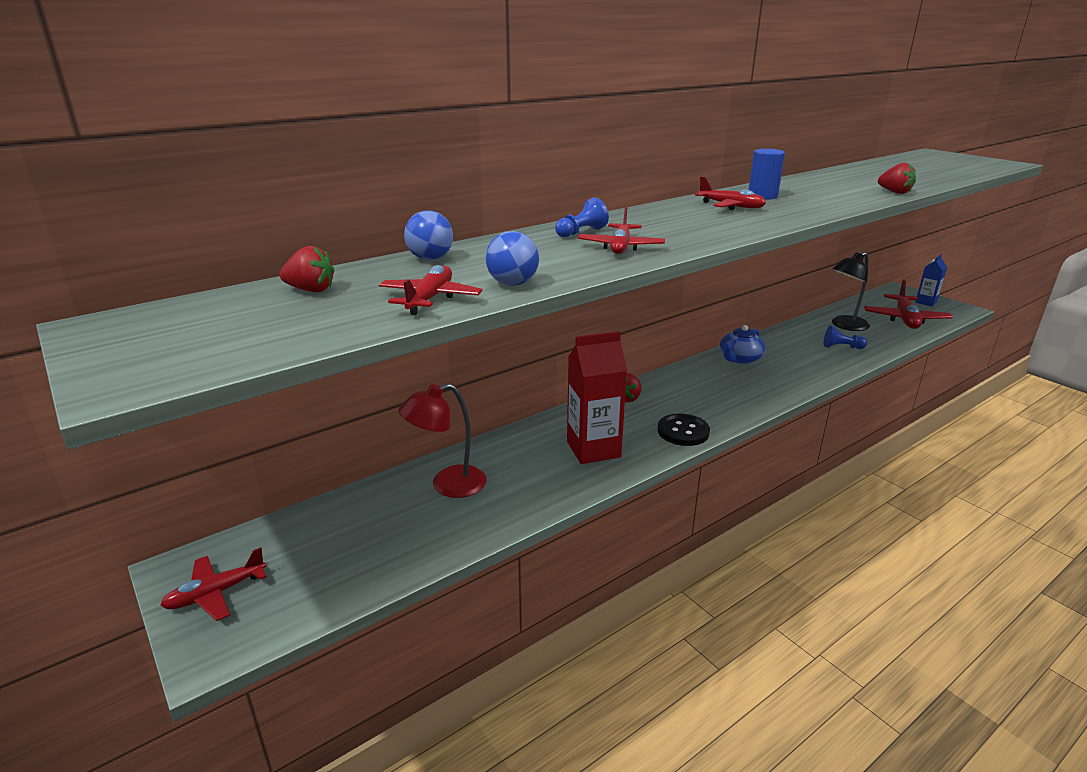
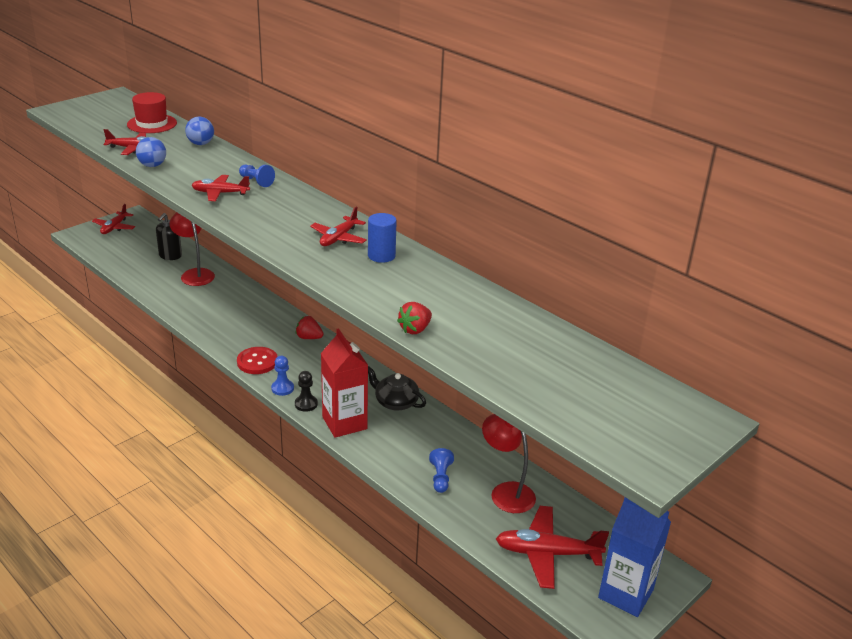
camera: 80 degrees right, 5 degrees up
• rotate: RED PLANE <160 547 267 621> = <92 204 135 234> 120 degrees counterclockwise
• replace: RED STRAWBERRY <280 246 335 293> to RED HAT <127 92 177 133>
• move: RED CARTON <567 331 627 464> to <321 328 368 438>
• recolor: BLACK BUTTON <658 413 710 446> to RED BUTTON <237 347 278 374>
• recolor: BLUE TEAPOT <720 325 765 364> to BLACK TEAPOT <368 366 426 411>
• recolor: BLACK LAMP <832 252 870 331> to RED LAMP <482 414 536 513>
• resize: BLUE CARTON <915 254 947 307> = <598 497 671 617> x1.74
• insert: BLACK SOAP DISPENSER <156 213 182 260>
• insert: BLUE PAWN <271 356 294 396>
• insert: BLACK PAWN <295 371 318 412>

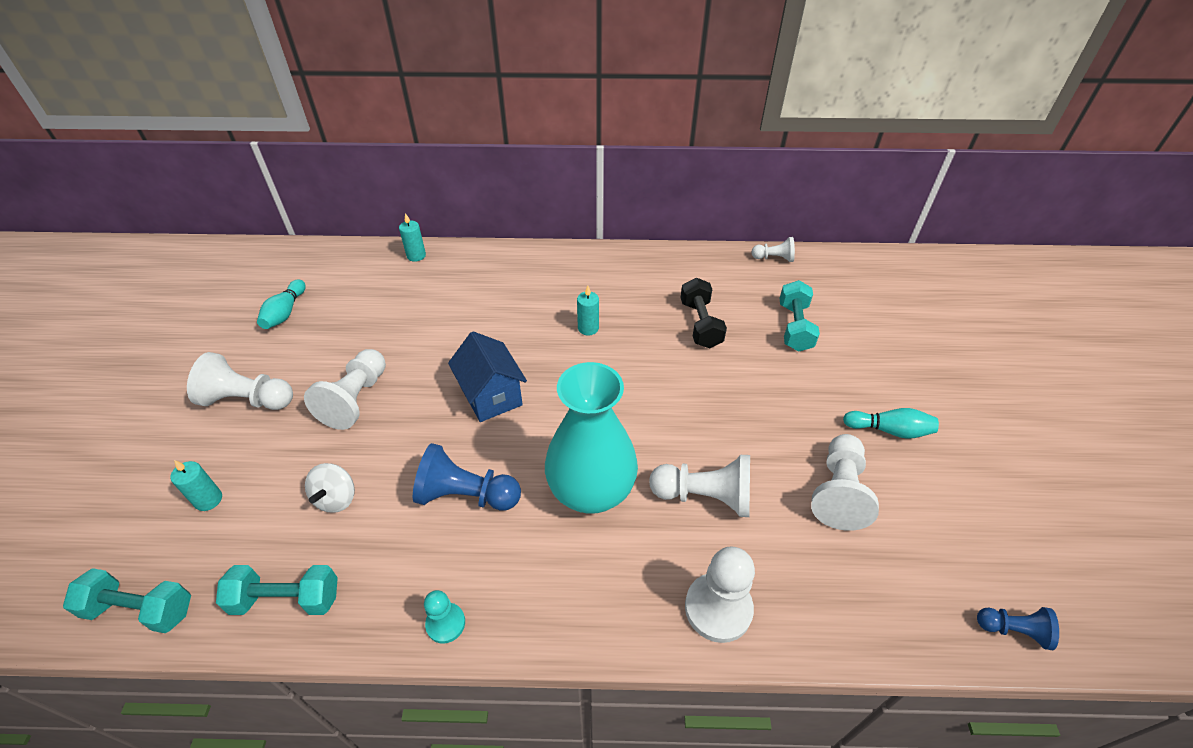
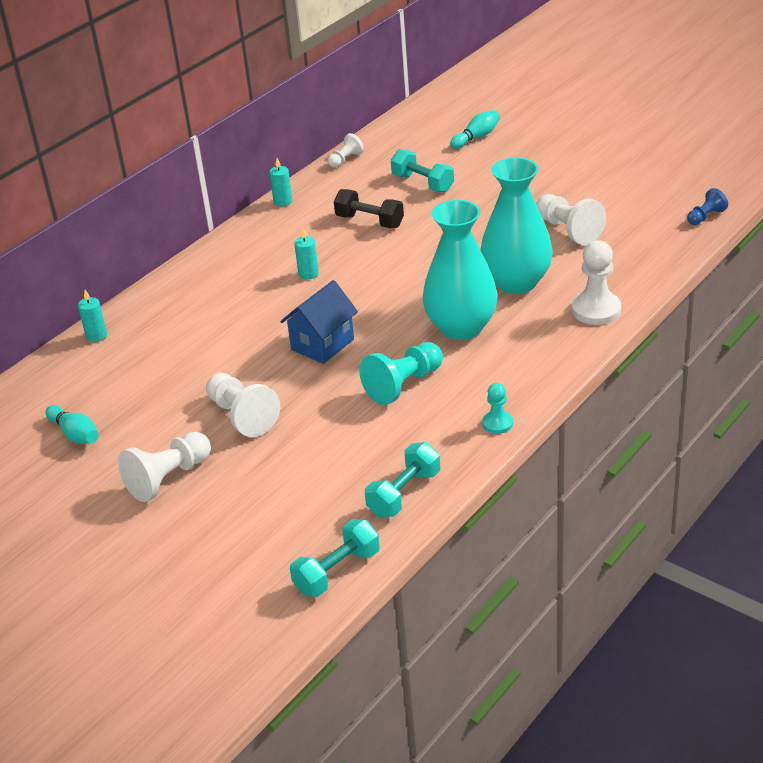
camera: 50 degrees left, 10 degrees down
• move: TURQUOISE CANDLE <170 460 222 511> to <269 158 292 207>
• delete: WHITE SPINNING TOP <305 463 355 513>
• recolor: BLUE PAWN <413 443 521 511> to TURQUOISE PAWN <359 342 443 405>
• rotate: BLUE HOUSE <448 331 527 422> = <280 280 358 364> 60 degrees counterclockwise
• replace: WHITE PAWN <649 455 750 517> to TURQUOISE VASE <480 157 553 294>
• move: TURQUOISE BOWLING PIN <843 408 939 439> to <450 110 500 149>

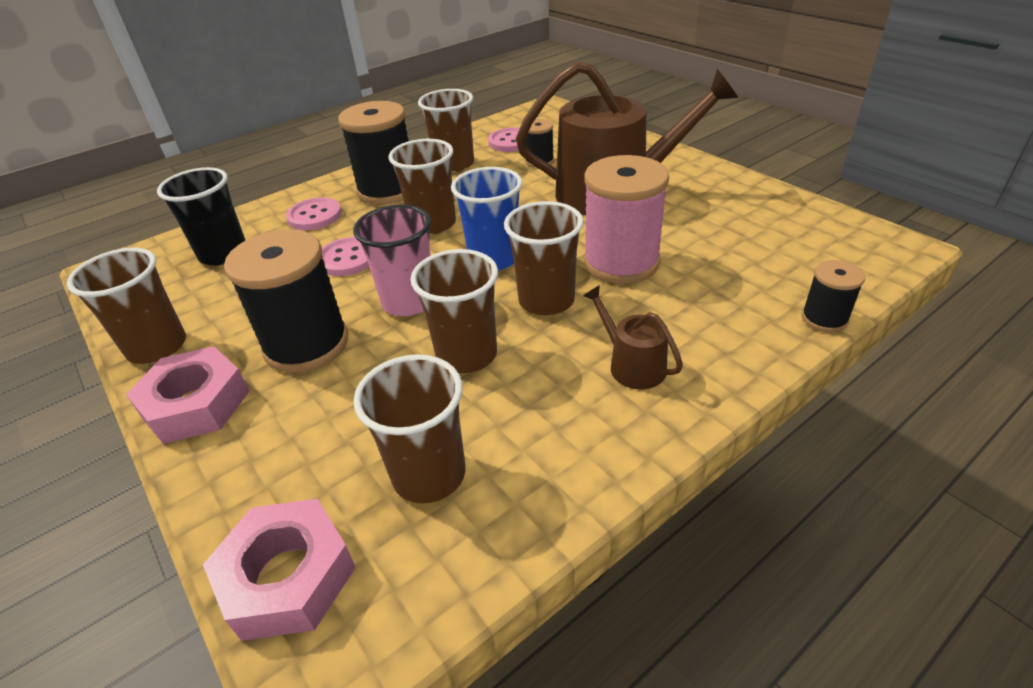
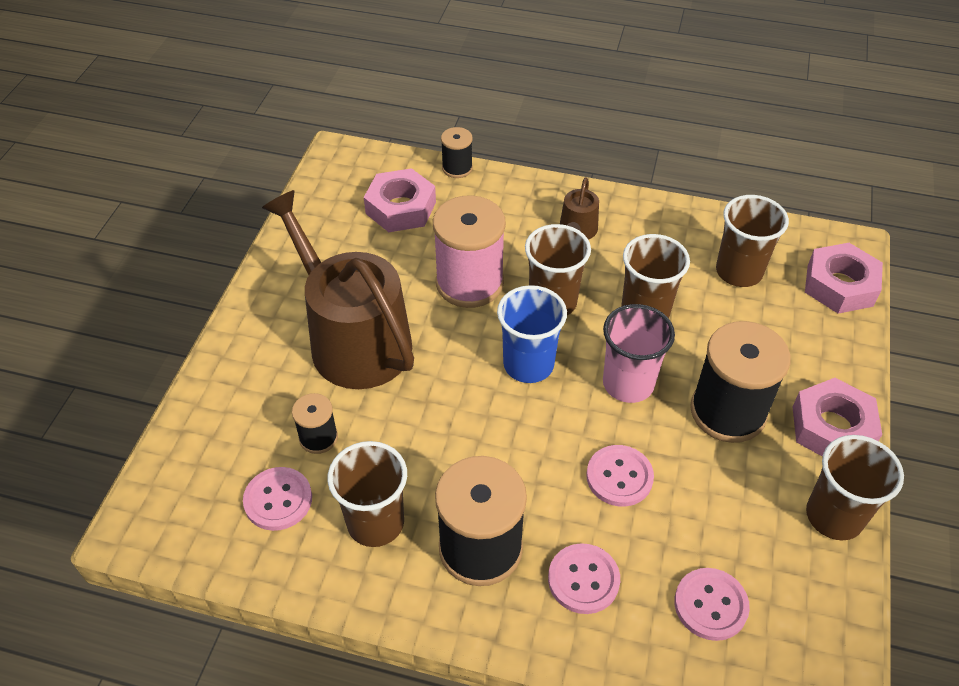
camera: 130 degrees left, 10 degrees up
• replace: BLACK CUP <157 167 246 266> to PINK BUTTON <674 568 750 641>
• delete: BROWN CUP <388 139 456 235>
• insert: PINK NUT <364 168 436 232>

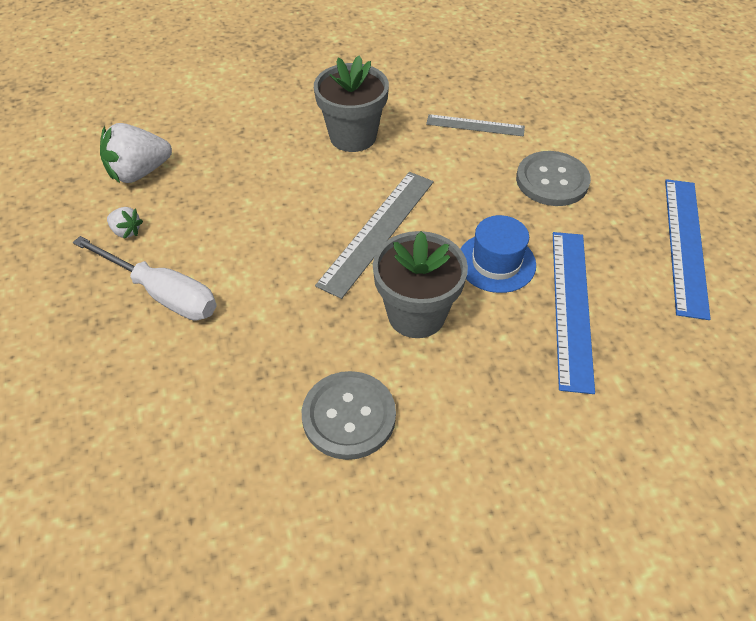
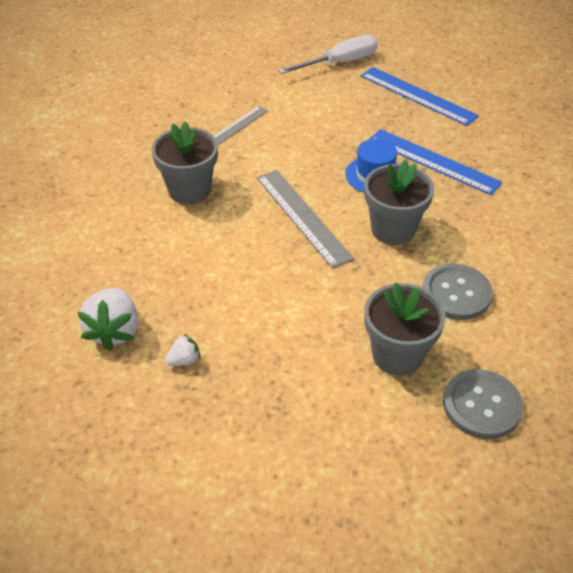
camera: 60 degrees left, 5 degrees down
• move: WHITE SCREWDRIVER <73 236 217 321> to <278 35 378 74>
• move: GREY BUTTON <516 151 591 206> to <443 369 523 439>
• insert: GREY FLOWER POT <364 283 446 376>

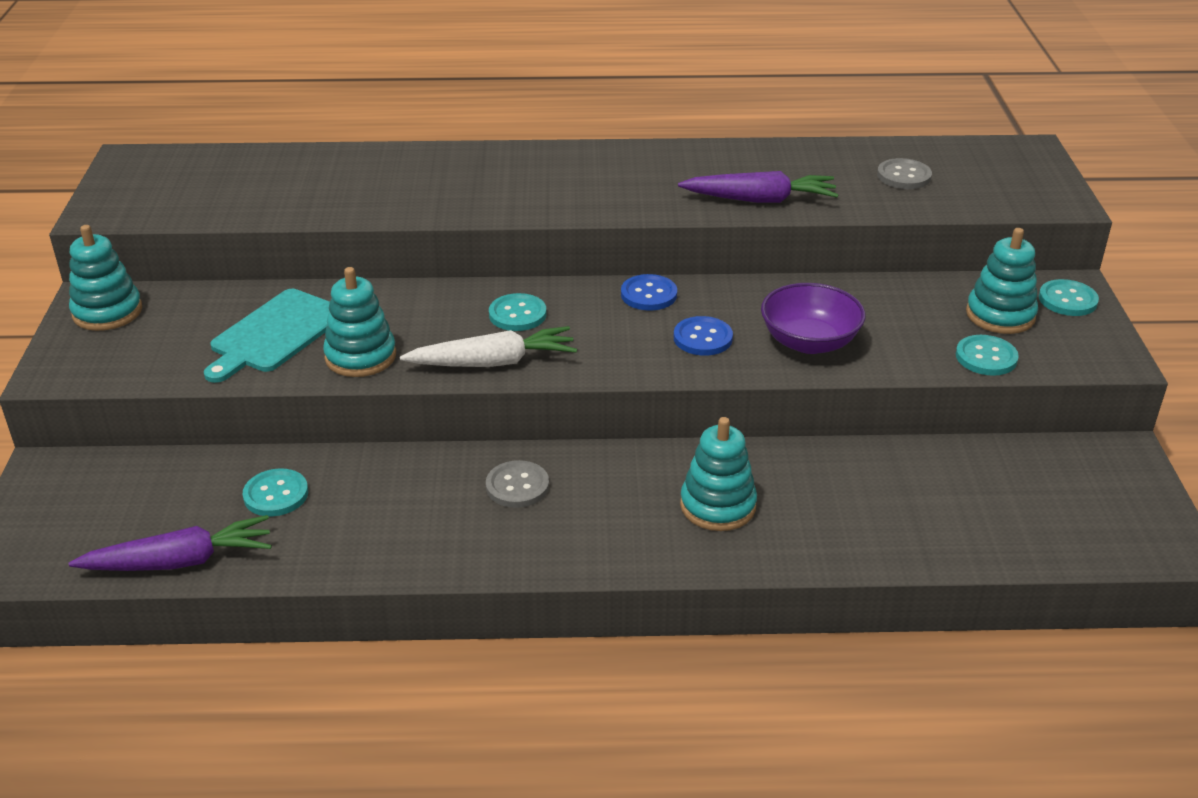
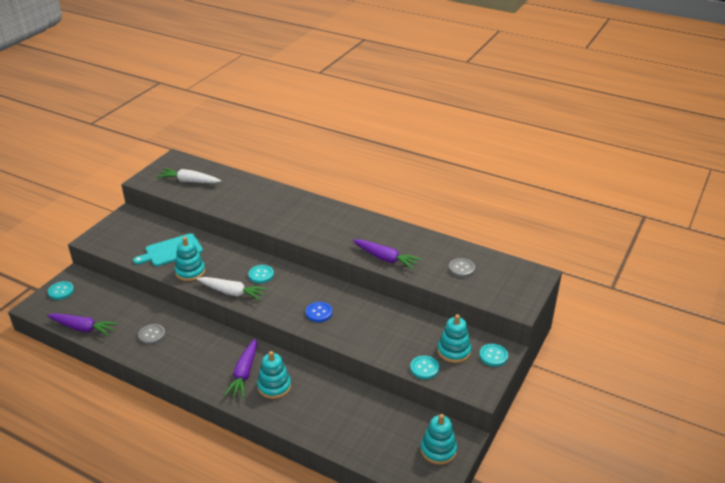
camera: 30 degrees right, 0 degrees up
• move: TURQUOISE STACKING TOY <69 225 142 331> to <420 414 457 465>
• move: TURQUOISE BUTTON <243 468 308 516> to <48 281 74 300>
• move: GREY BUTTON <486 460 549 508> to <138 324 165 345>
• delete: BLUE BUTTON <621 274 677 311>
• delete: PURPLE BOWL <761 283 865 354>
• insert: WHITE CARROT <157 168 221 183>
• insert: PURPLE CARROT <224 339 257 398>

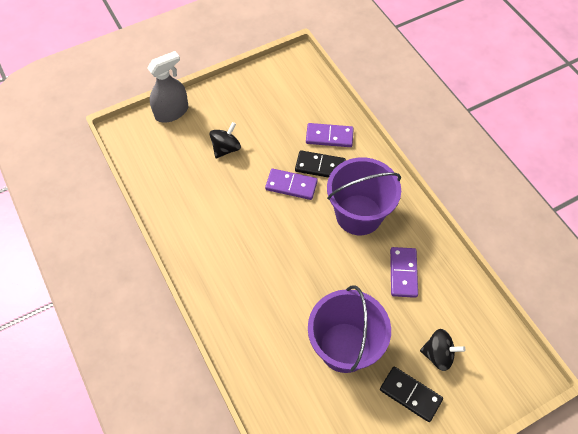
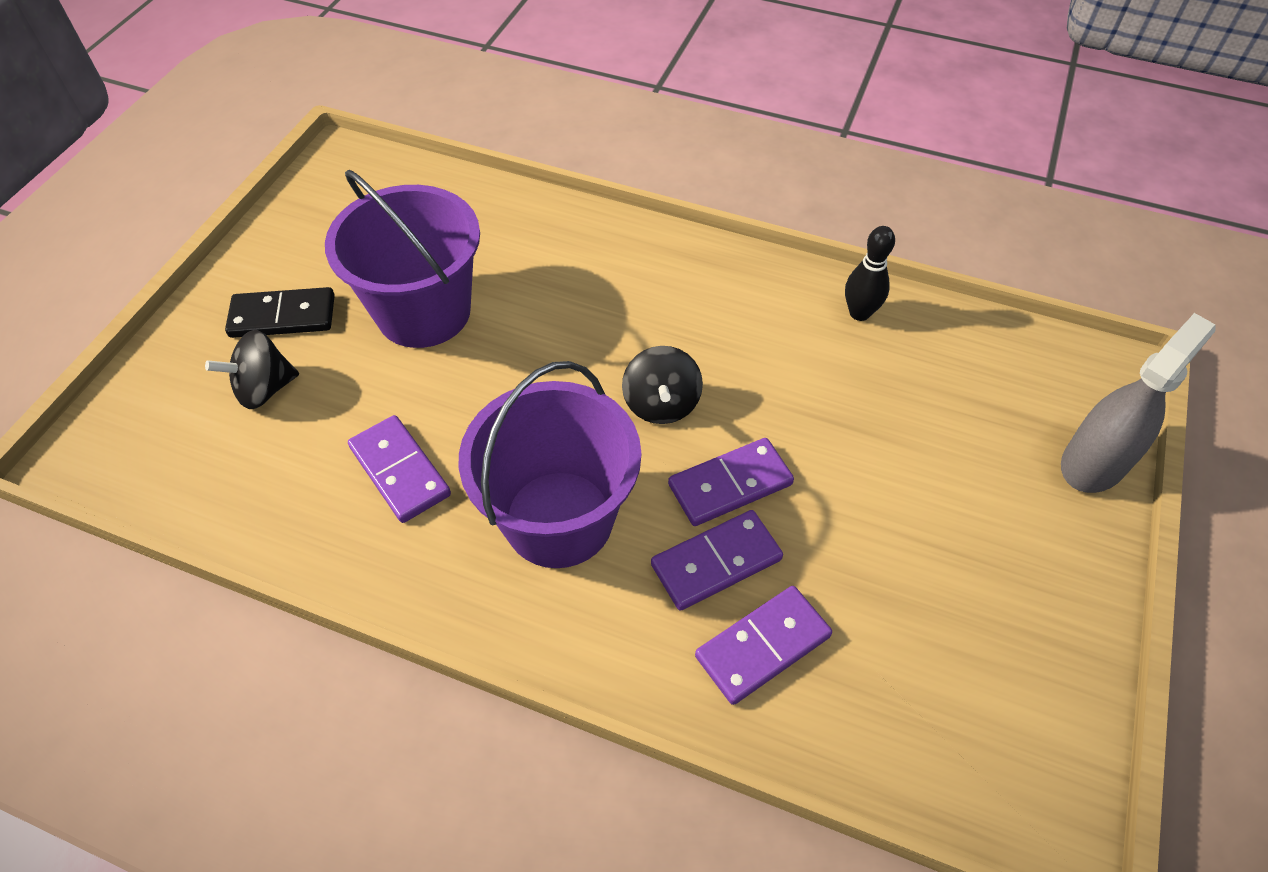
camera: 140 degrees right, 5 degrees down
• rotate: GREY SPRAY BOTTLE <147 51 188 122> = <1061 313 1215 493> 150 degrees counterclockwise
• move: BLACK SPINNING TOP <210 122 241 158> to <622 346 703 424>
• recolor: BLACK DOMINO <295 150 346 178> to PURPLE DOMINO <651 510 783 611>
• insert: BLACK BOWLING PIN <845 226 895 321>

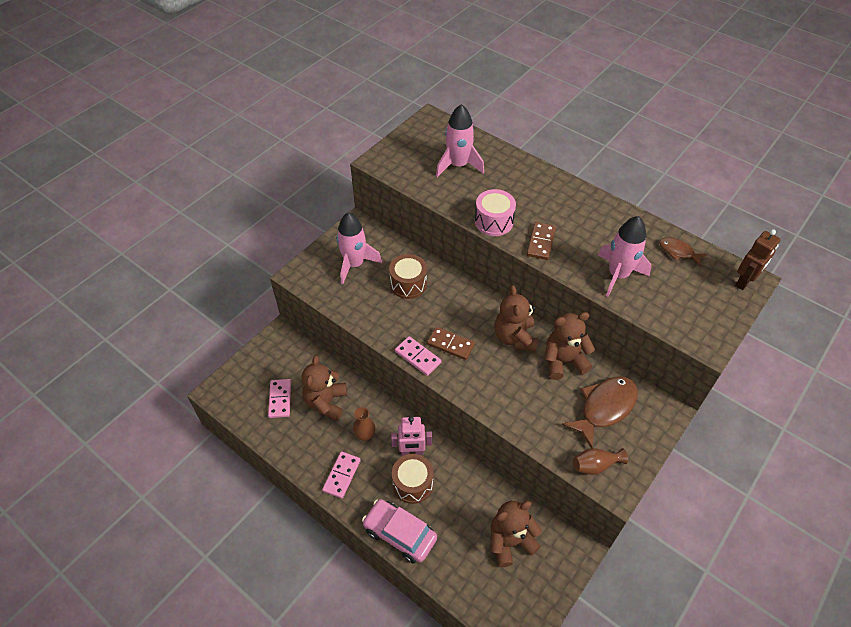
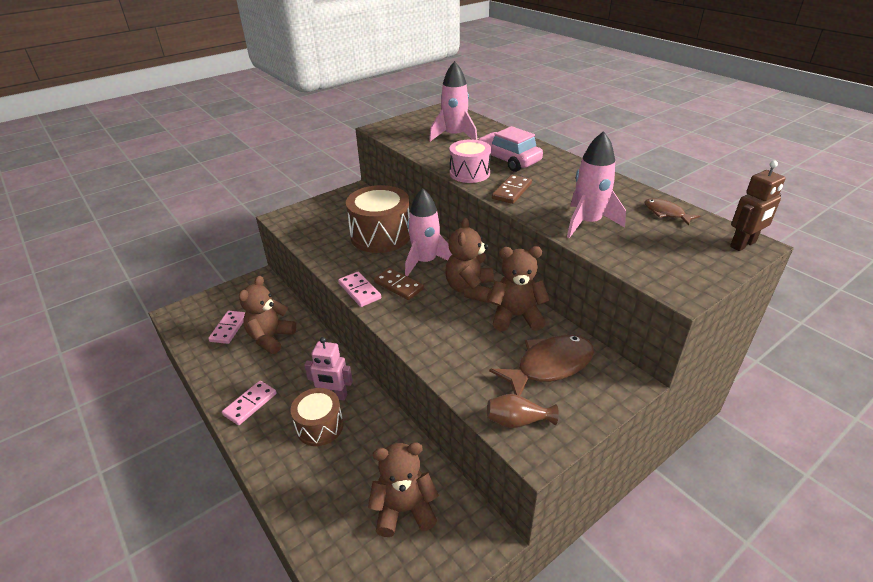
camera: 15 degrees right, 15 degrees down
• move: PINK ROCKET <336 212 382 284> to <405 188 452 277>
• delete: BROWN VASE <353 407 375 441>
• move: PINK CAR <362 499 437 564> to <476 126 543 172>
• resize: BROWN DRUM <389 254 427 299> = <346 185 410 253> x1.59

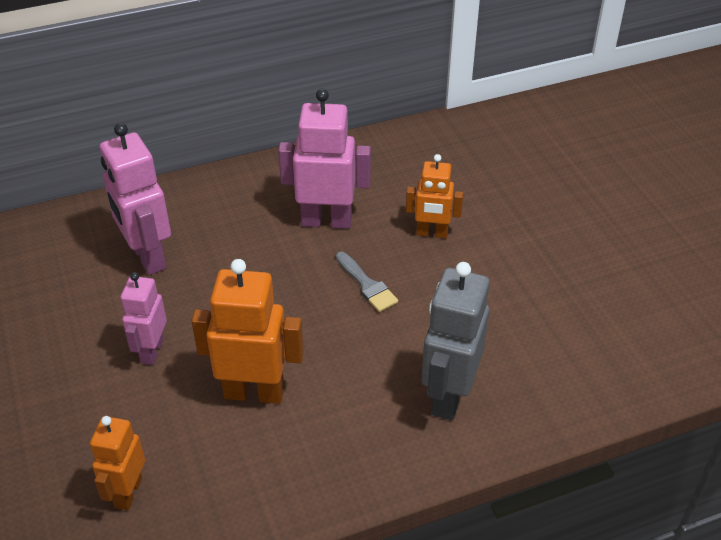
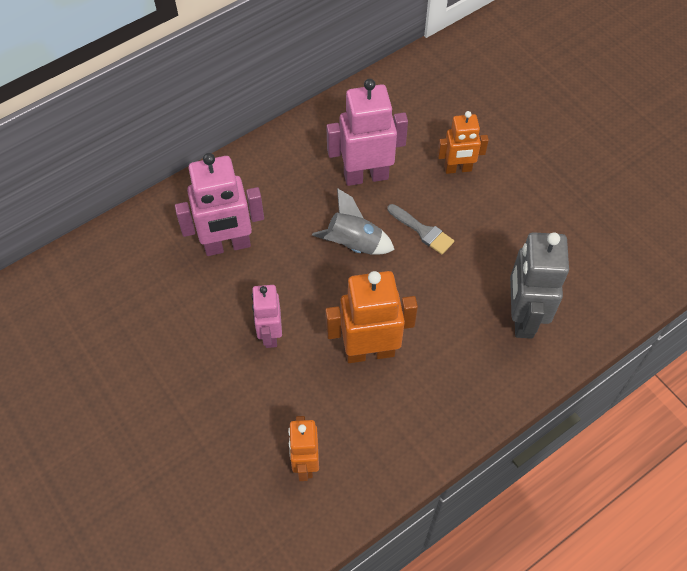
camera: 15 degrees left, 15 degrees up
• rotate: PINK ROBOT <100 123 171 275> = <175 153 264 256> 60 degrees counterclockwise
• insert: GREY ROCKET <312 188 395 255>

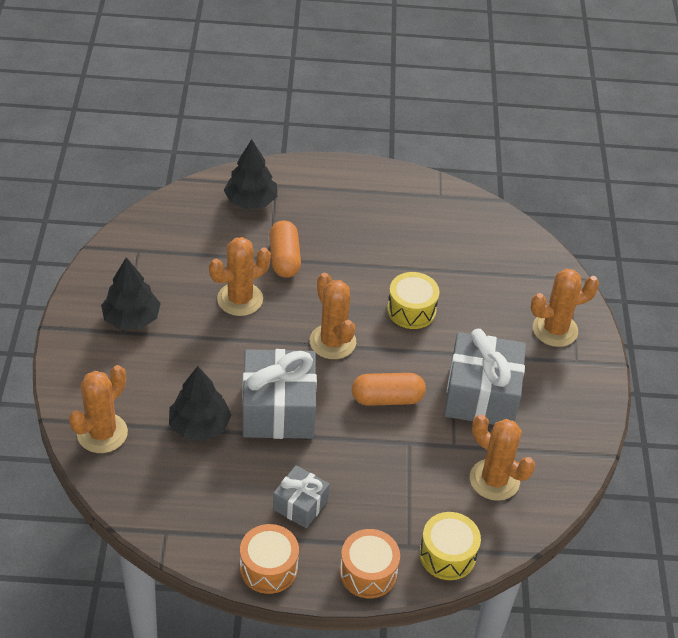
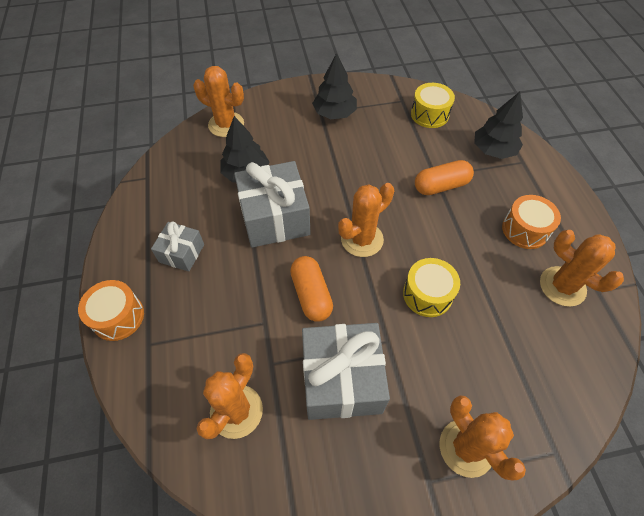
camera: 80 degrees right, 10 degrees up
• move: ORANGE CACTUS <209 237 271 316> to <540 230 624 307>
• move: ORANGE DRUM <240 524 299 594> to <502 195 561 249>
• move: YELLOW DRUM <419 512 481 580> to <411 83 455 128>

